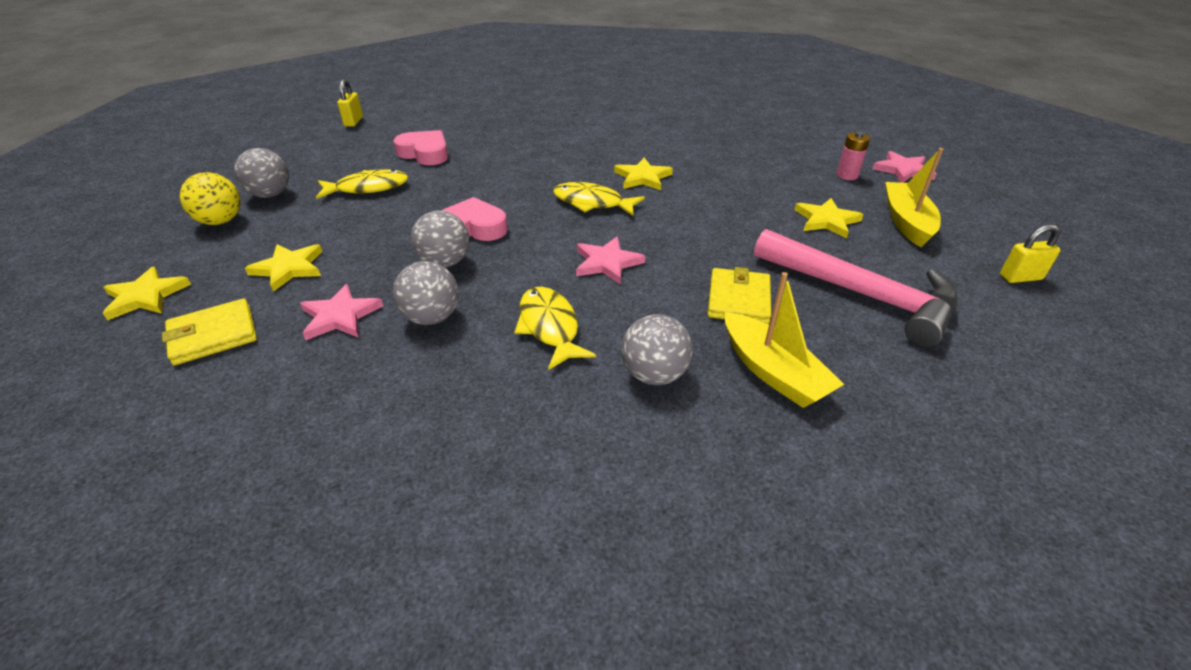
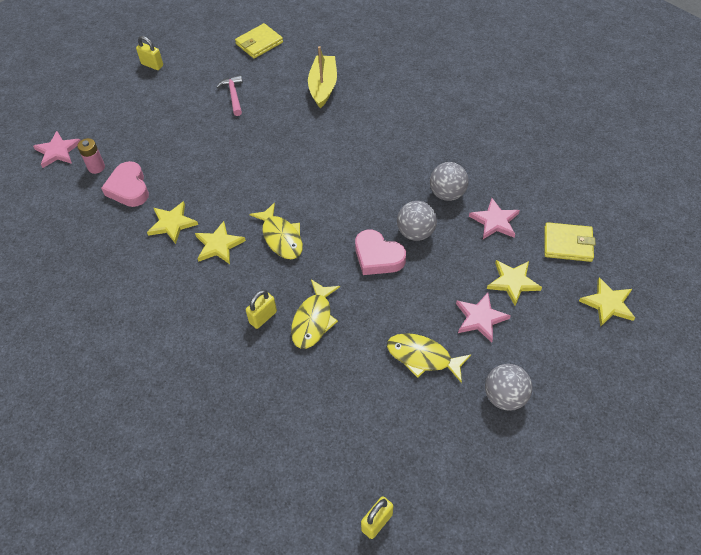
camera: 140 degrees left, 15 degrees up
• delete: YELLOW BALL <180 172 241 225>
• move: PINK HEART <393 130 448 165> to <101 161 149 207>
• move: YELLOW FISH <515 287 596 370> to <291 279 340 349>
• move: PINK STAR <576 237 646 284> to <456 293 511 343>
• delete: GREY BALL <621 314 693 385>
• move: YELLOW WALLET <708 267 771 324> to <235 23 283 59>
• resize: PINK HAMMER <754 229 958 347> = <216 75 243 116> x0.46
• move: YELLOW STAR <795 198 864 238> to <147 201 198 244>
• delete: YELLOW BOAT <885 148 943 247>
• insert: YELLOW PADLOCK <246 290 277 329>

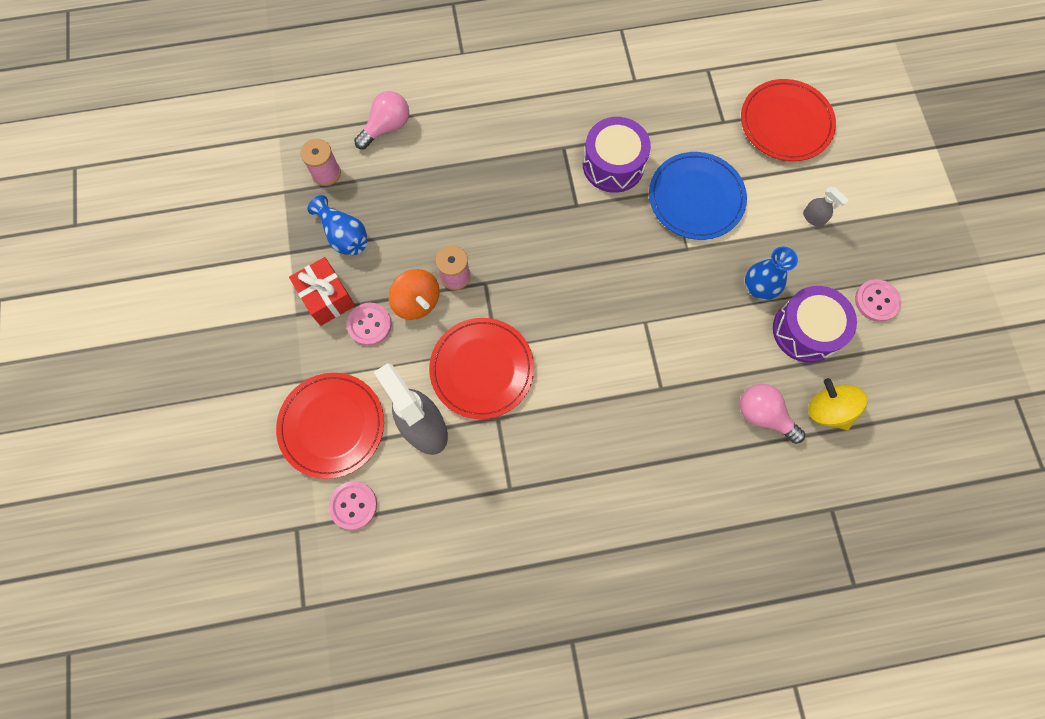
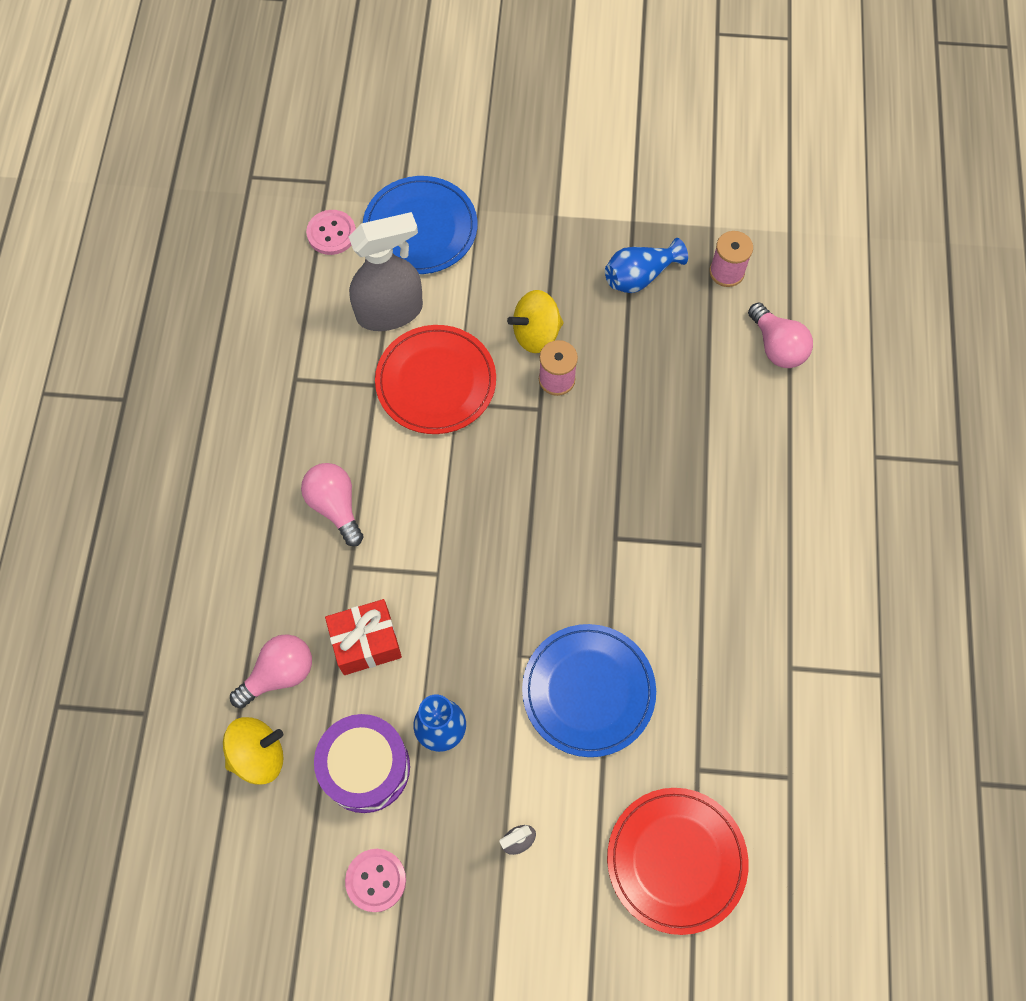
camera: 105 degrees right, 5 degrees down
• recolor: RED PLATE <276 373 384 479> to BLUE PLATE <363 176 478 274>
• move: RED GIFT <289 257 355 326> to <325 599 402 675>
• delete: PINK BUTTON <347 303 392 346>
• recolor: ORANGE SPINNING TOP <389 269 440 320> to YELLOW SPINNING TOP <507 290 564 353>
• delete: PURPLE DRUM <583 117 651 193>
• insert: PINK LIGHT BULB <301 463 363 546>

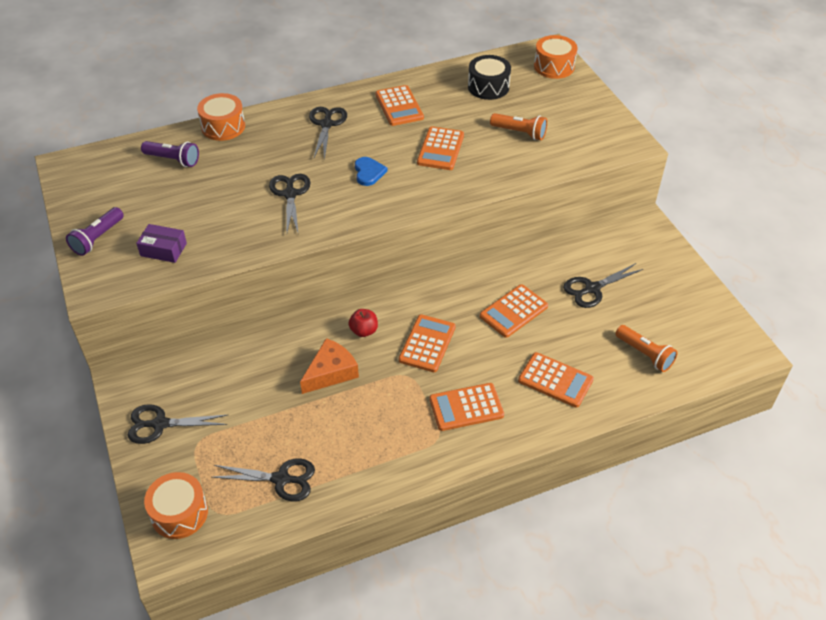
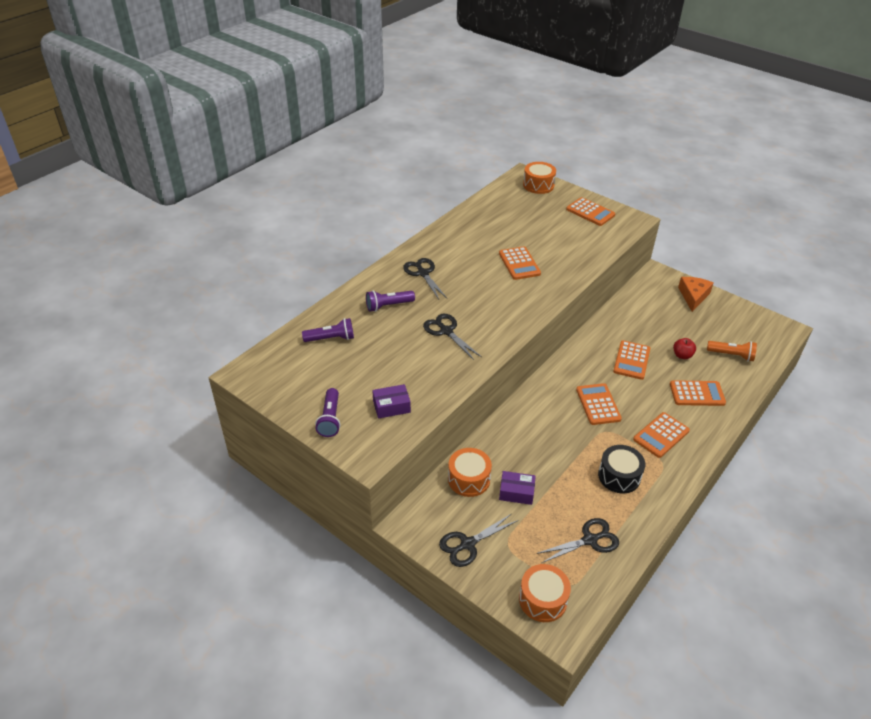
camera: 30 degrees left, 5 degrees down
• move: ORANGE DRUM <197 93 245 141> to <448 448 492 497>
• move: ORANGE CHEESE <300 338 359 394> to <678 277 713 312>
• move: RED APPLE <349 309 378 337> to <673 338 696 359>
• delete: BLUE HEART <355 157 388 186>
• move: ORANGE CALCULATOR <375 85 424 126> to <566 197 615 226>
• move: BLACK DRUM <468 55 511 100> to <598 445 645 493>
• delete: ORANGE FLASHLIGHT <490 113 547 140>
• delete: BLACK SCISSORS <563 263 643 308>
• insert: PURPLE FLASHLIGHT <366 291 415 312>
• insert: PURPLE BOX <499 471 536 505>

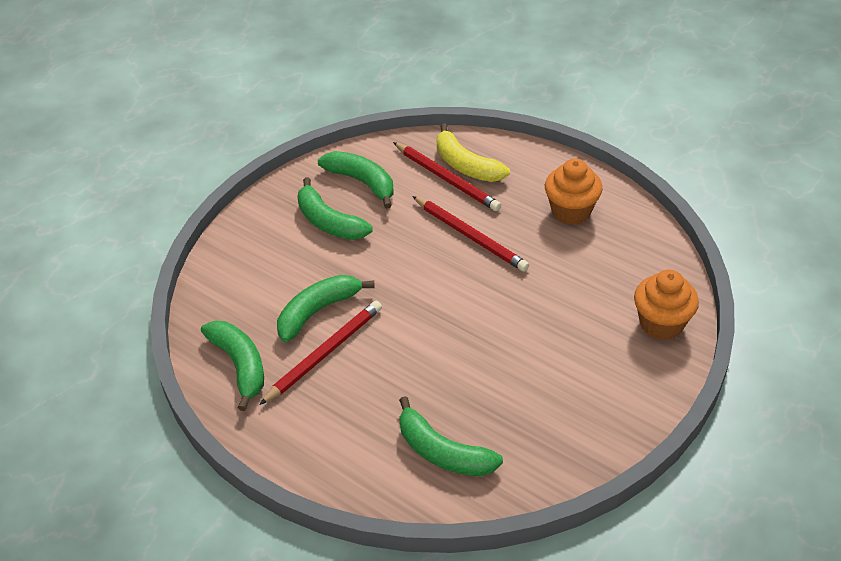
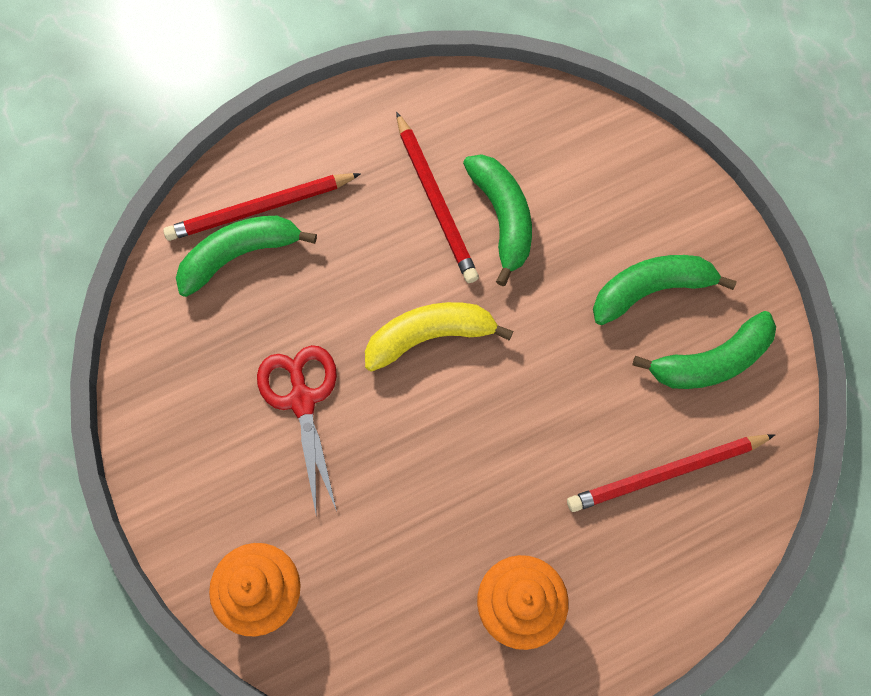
camera: 115 degrees right, 25 degrees up
• delete: GREEN BANANA <201 321 264 411>
• move: RED PENCIL <412 196 529 272> to <163 173 361 241>
• move: YELLOW BANANA <437 123 510 182> to <365 302 513 372>
• insert: RED SCISSORS <257 345 337 517>

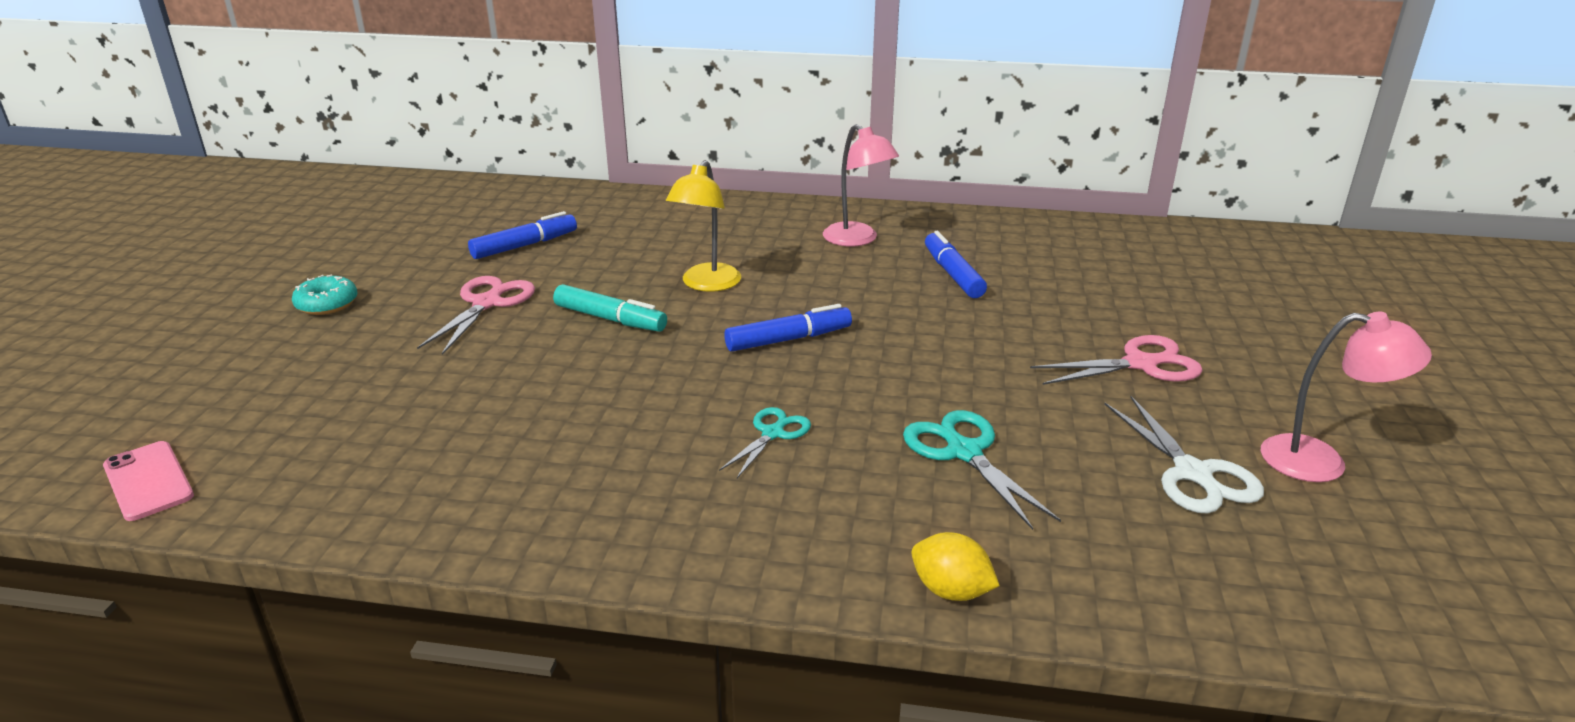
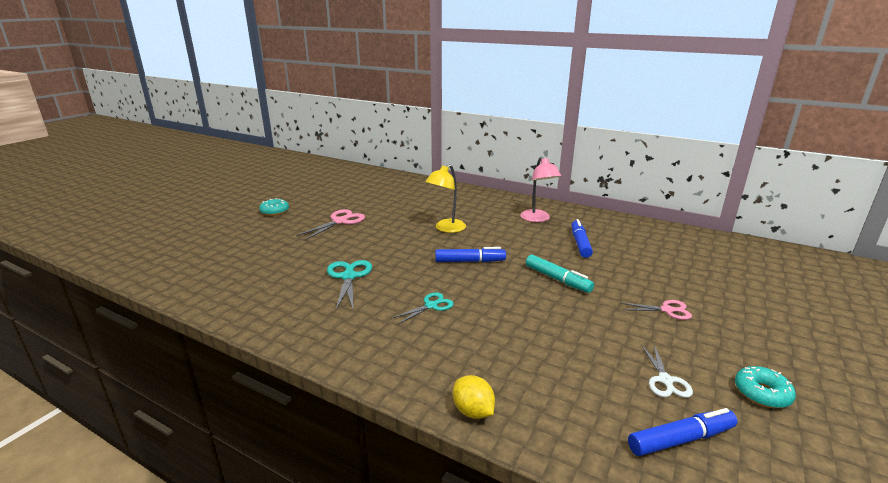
camera: 20 degrees right, 5 degrees down
• delete: PINK PHONE <103 441 194 521>
• move: BLUE MARKER <468 211 577 259> to <628 408 737 456>
• move: TURQUOISE MARKER <553 284 667 332> to <526 255 594 293>
• move: TURQUOISE SCISSORS <903 410 1061 530> to <327 260 372 310>
• resize: PINK SCISSORS <1030 335 1203 385> = <621 300 692 320> x0.65
• resize: WHITE SCISSORS <1104 396 1264 514> = <641 345 693 398> x0.65
• replace: PINK LAMP <1261 312 1432 482> to TURQUOISE DONUT <735 366 796 408>

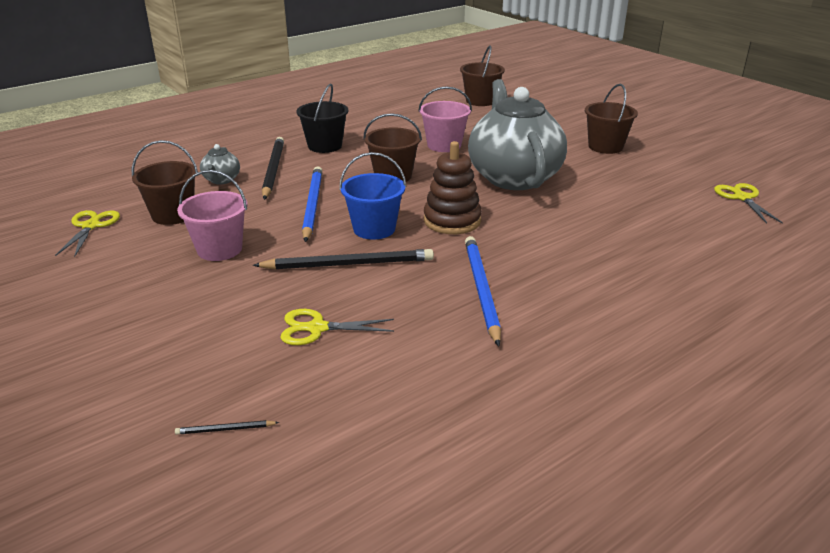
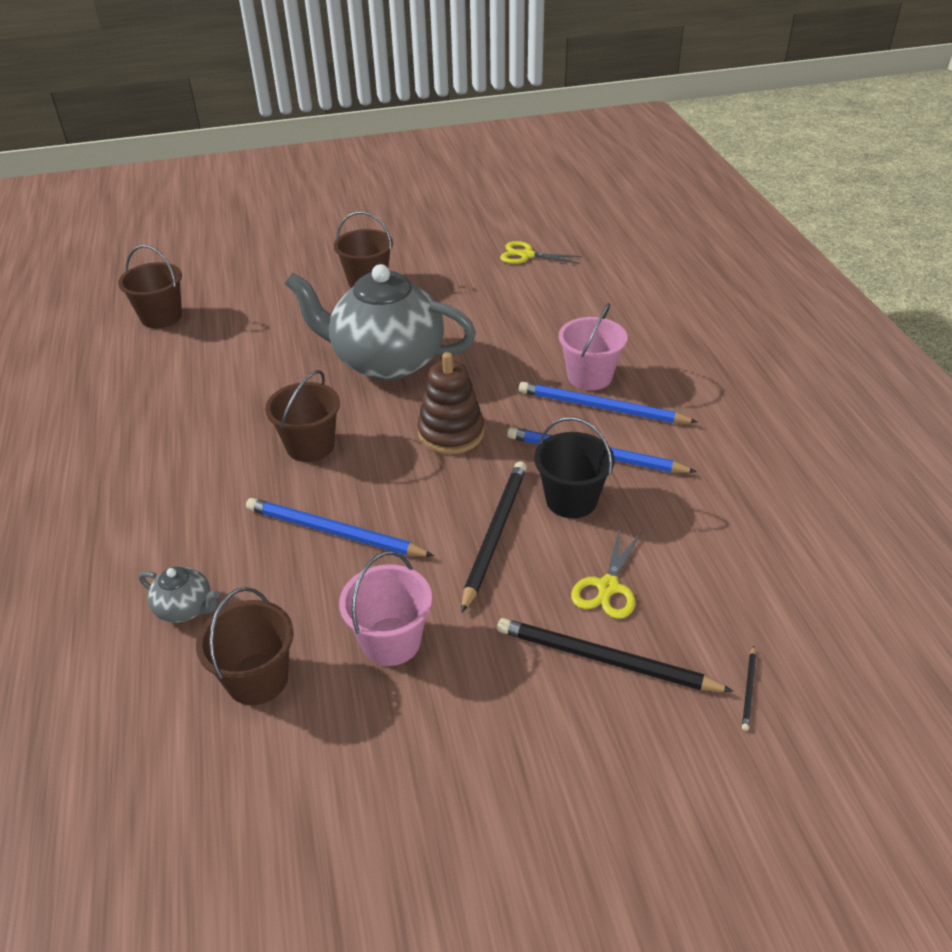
camera: 65 degrees left, 10 degrees up
• delete: YELLOW SCISSORS <55 210 120 257>
• move: BLACK PENCIL <262 137 284 200> to <497 618 733 692>
• move: BLACK BUCKET <296 84 348 153> to <534 417 615 518>
• delete: BLUE BUCKET <339 152 406 239>
• move: PINK BUCKET <418 86 472 152> to <559 303 627 390>
• insert: BLUE PENCIL <519 382 697 423>

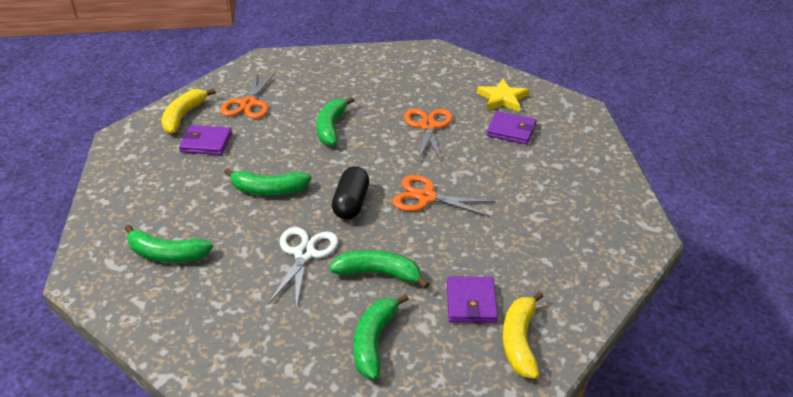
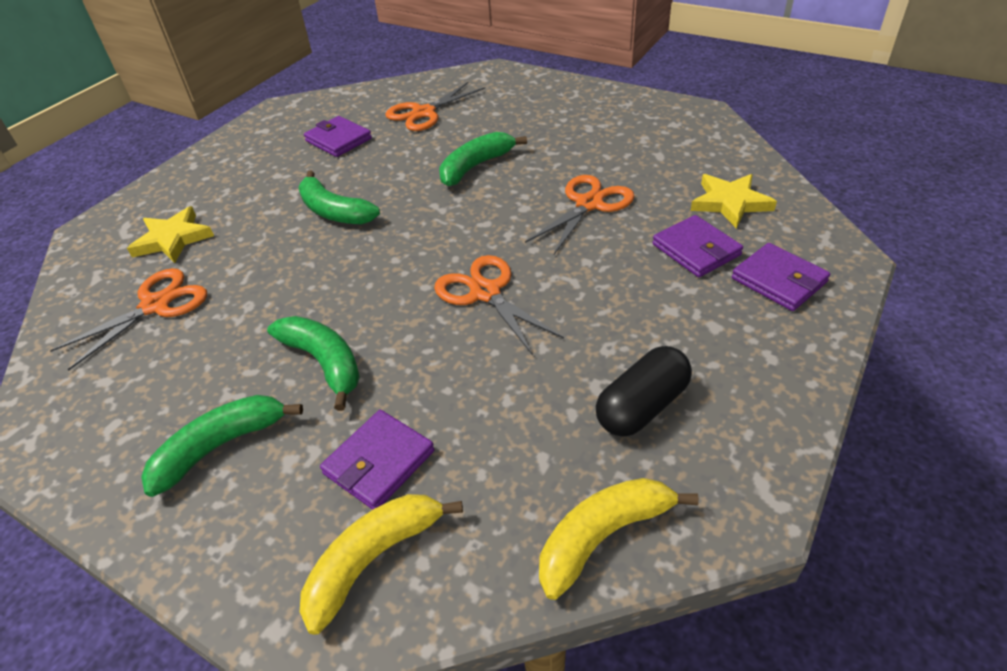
camera: 40 degrees right, 5 degrees up
• replace: GREEN BANANA <125 225 213 262> to YELLOW STAR <127 206 214 263>
• move: YELLOW BANANA <162 88 216 134> to <539 478 699 600>
• delete: WHITE SCISSORS <268 227 338 308>
• move: BLACK CAPSULE <332 166 369 220> to <596 346 692 436>
• insert: ORANGE SCISSORS <50 268 207 370>
• insert: PURPLE WALLET <732 243 830 311>

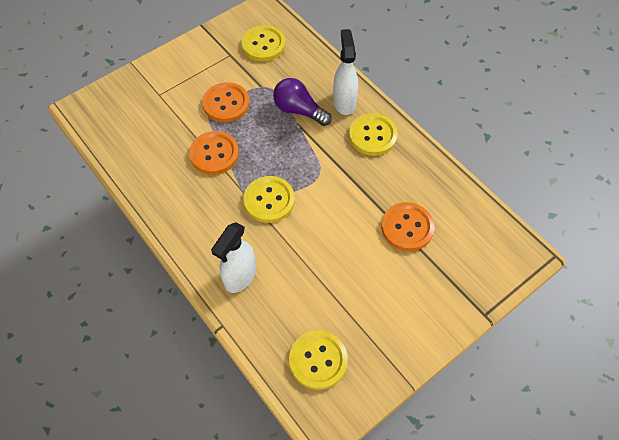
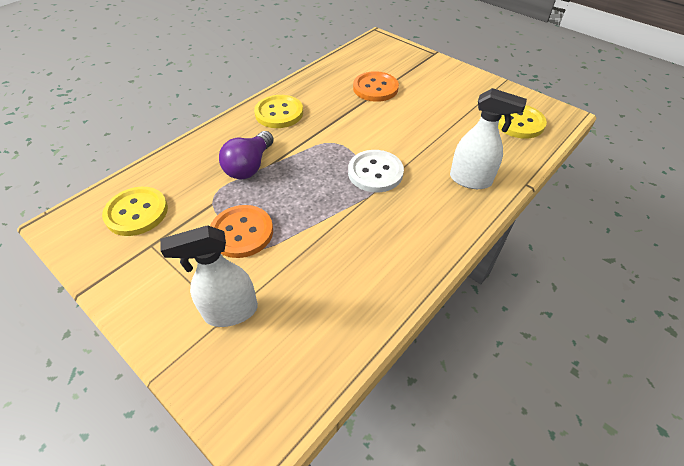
camera: 100 degrees left, 10 degrees down
• delete: ORANGE BUTTON <189 131 239 175>
• recolor: YELLOW BUTTON <243 176 295 223> to WHITE BUTTON <348 150 404 192>
• move: WHITE SPRAY BOTTLE <333 29 358 115> to <160 225 258 327>

